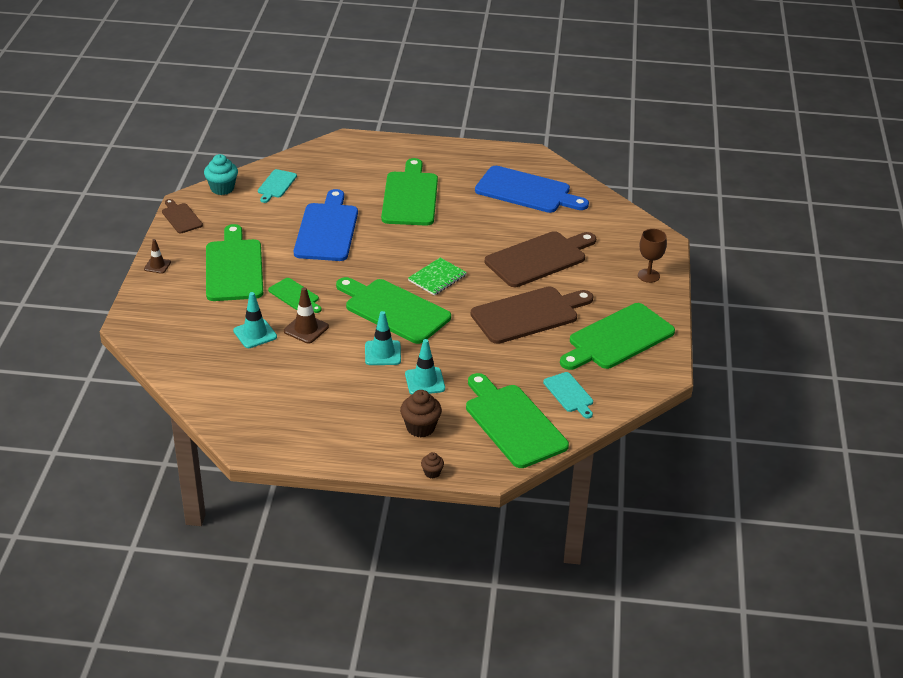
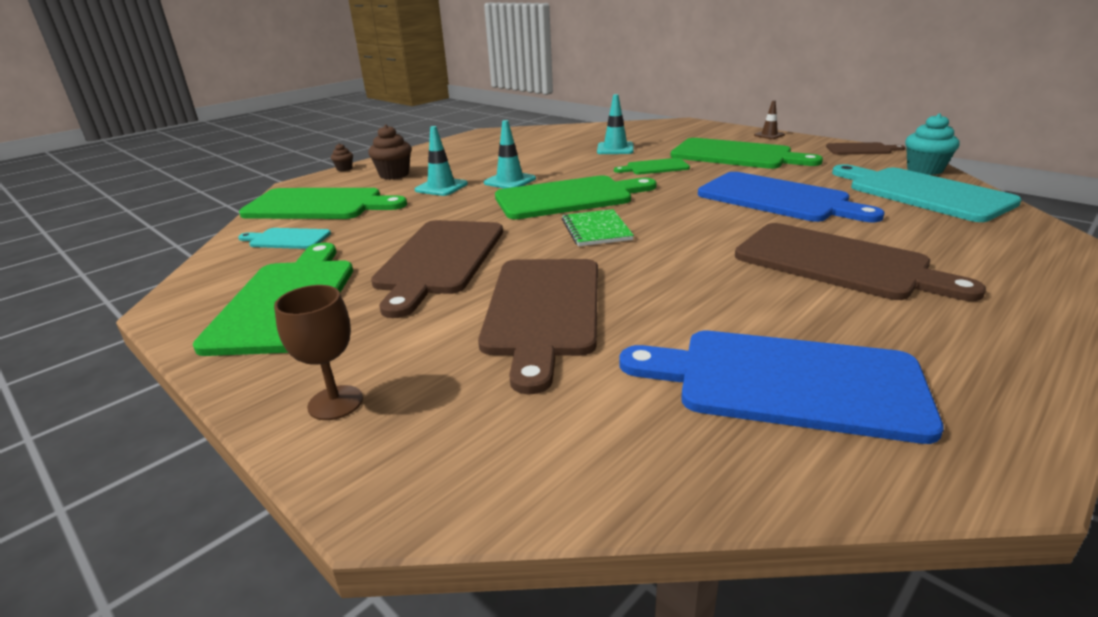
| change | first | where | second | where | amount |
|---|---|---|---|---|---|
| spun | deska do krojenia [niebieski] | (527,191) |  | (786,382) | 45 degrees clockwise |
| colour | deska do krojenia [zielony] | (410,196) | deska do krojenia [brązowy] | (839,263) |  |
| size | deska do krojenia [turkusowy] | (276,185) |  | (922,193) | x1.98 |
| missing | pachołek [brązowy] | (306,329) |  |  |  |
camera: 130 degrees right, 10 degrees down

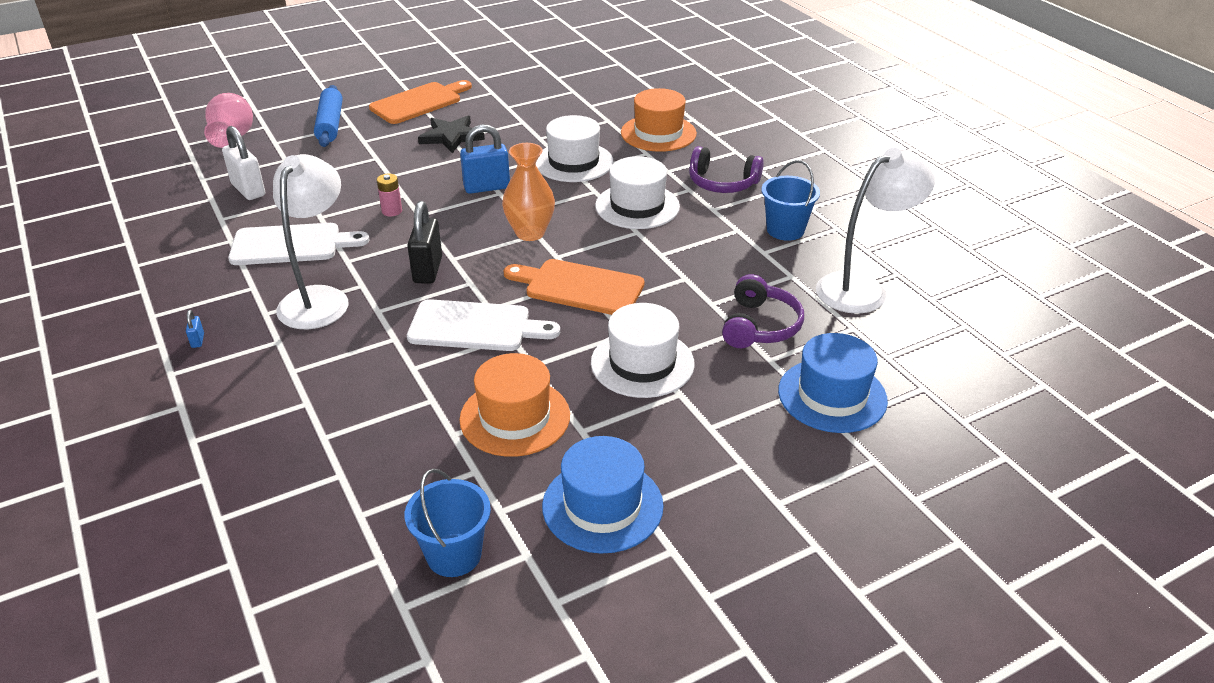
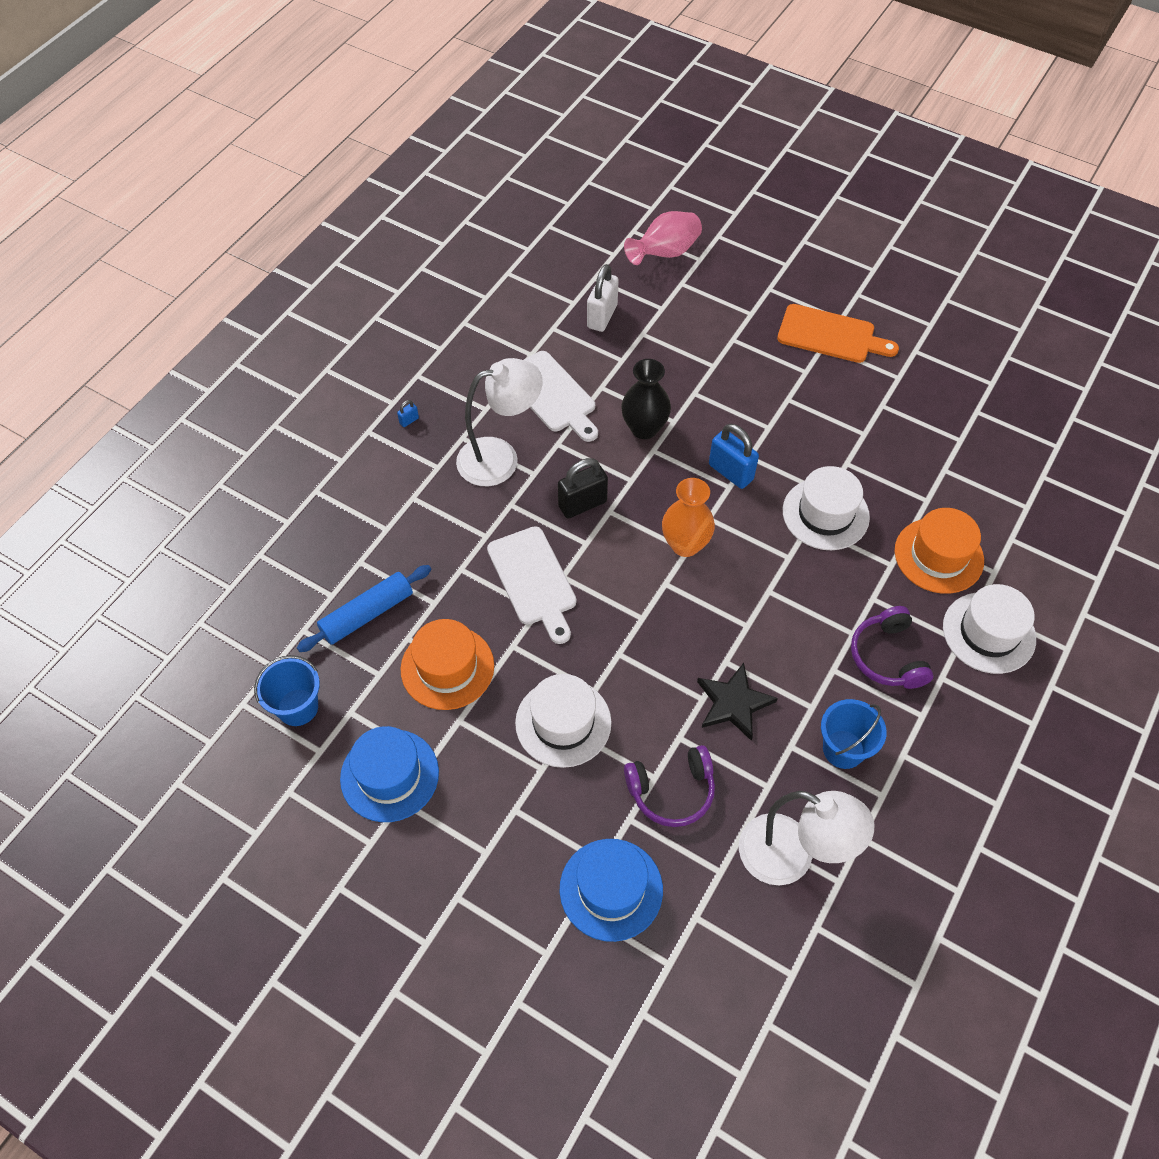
| change | first | where | second | where | amount |
|---|---|---|---|---|---|
| relocated | wałek do ciasta [niebieski] | (330,124) |  | (367,614) |  |
| exchanged | bateria [różowy] | (392,211) | wazon [czarny] | (644,428) |  |
| relocated | gwiazda [czarny] | (451,136) |  | (733,703) |  |
| relocated | kapelusz [biały] | (637,206) |  | (989,632) |  |
| missing | deska do krojenia [pomarańczowy] | (579,287) |  |  |  |
camera: 60 degrees right, 20 degrees up

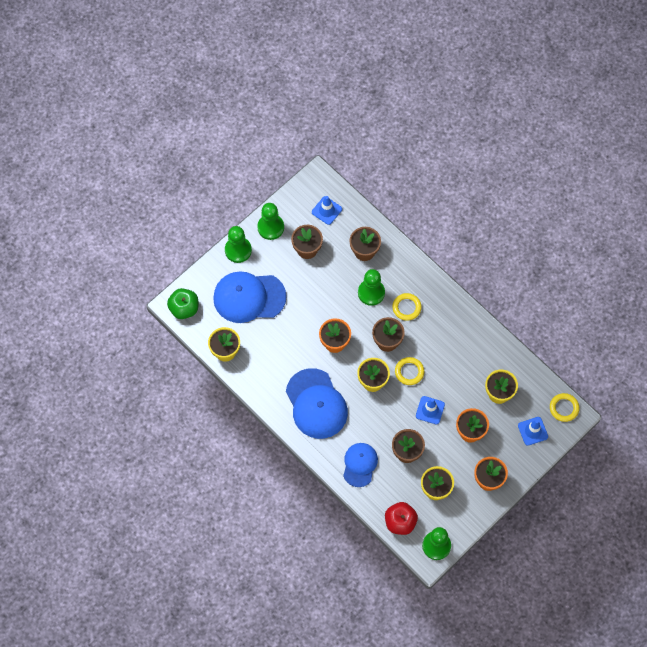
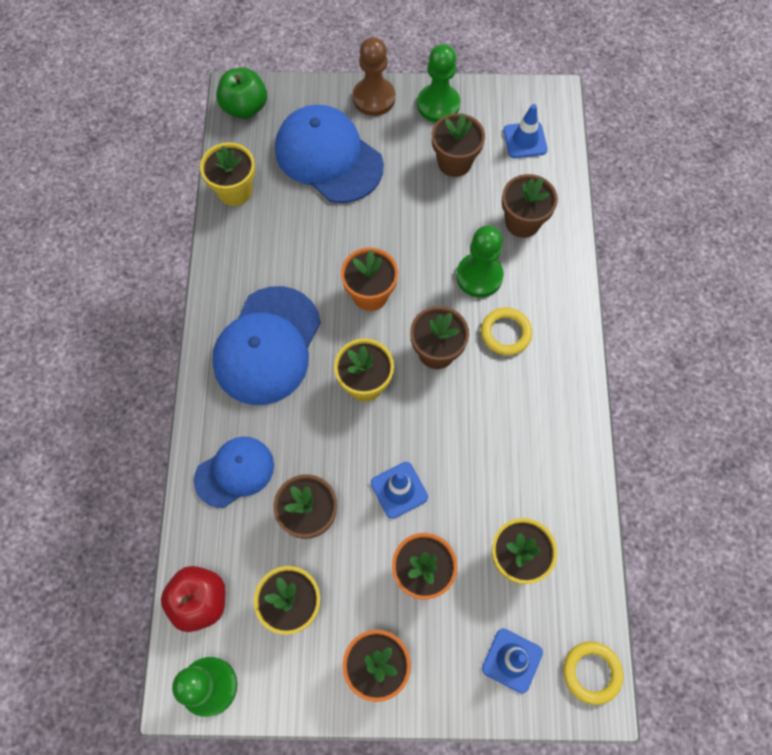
| change | first | where | second | where | amount |
|---|---|---|---|---|---|
| colour | pionek [zielony] | (238,250) | pionek [brązowy] | (374,98) |  |
| missing | pierścień [żółty] | (409,372) |  |  |  |
camera: 45 degrees right, 0 degrees up

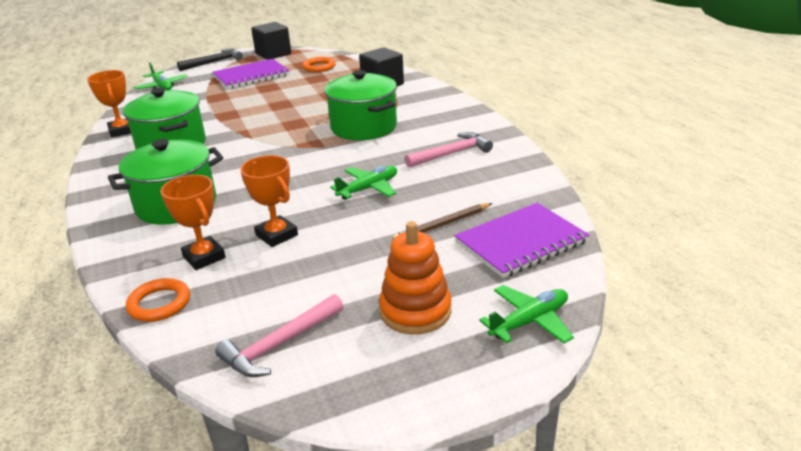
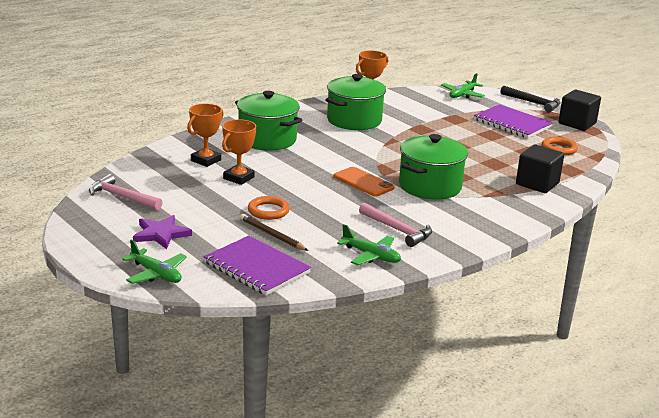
| change | first | where | second | where | amount |
|---|---|---|---|---|---|
| exchanged | zabawka nakładanka [pomarańczowy] | (415,311) | gwiazda [fioletowy] | (161,234) |  |
| relocated | pierścień [pomarańczowy] | (159,304) |  | (268,211) |  |
| appeared |  |  | telefon [pomarańczowy] | (363,182) |  |
| relocated | samolot [zielony] | (368,188) |  | (371,256) |  |
camera: 70 degrees right, 5 degrees down

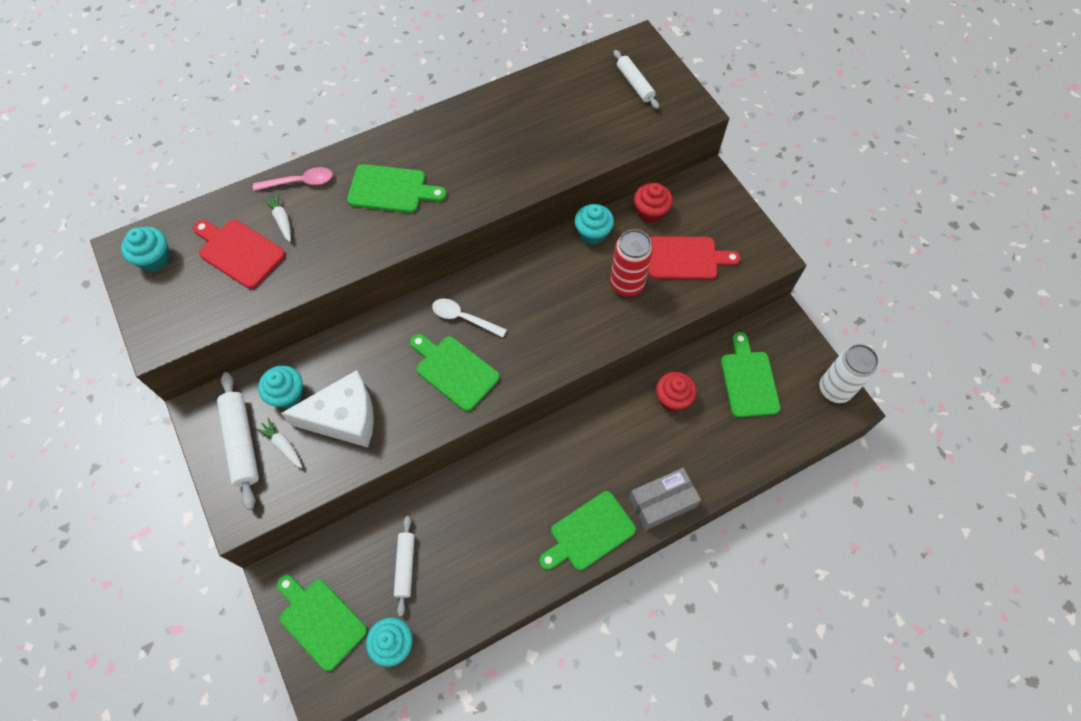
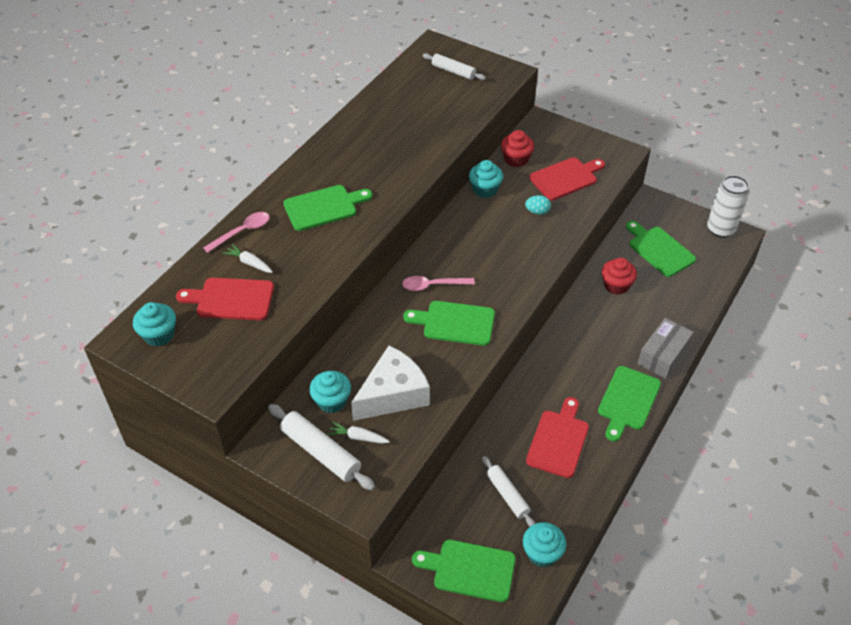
| change | first | where | second | where | amount |
|---|---|---|---|---|---|
| colour | łyżka [biały] | (463,318) | łyżka [różowy] | (432,285) |  |
| exchanged | puszka [czerwony] | (626,284) | jajko [turkusowy] | (537,212) |  |
| appeared |  |  | deska do krojenia [czerwony] | (558,440) |  |
camera: 30 degrees left, 15 degrees down

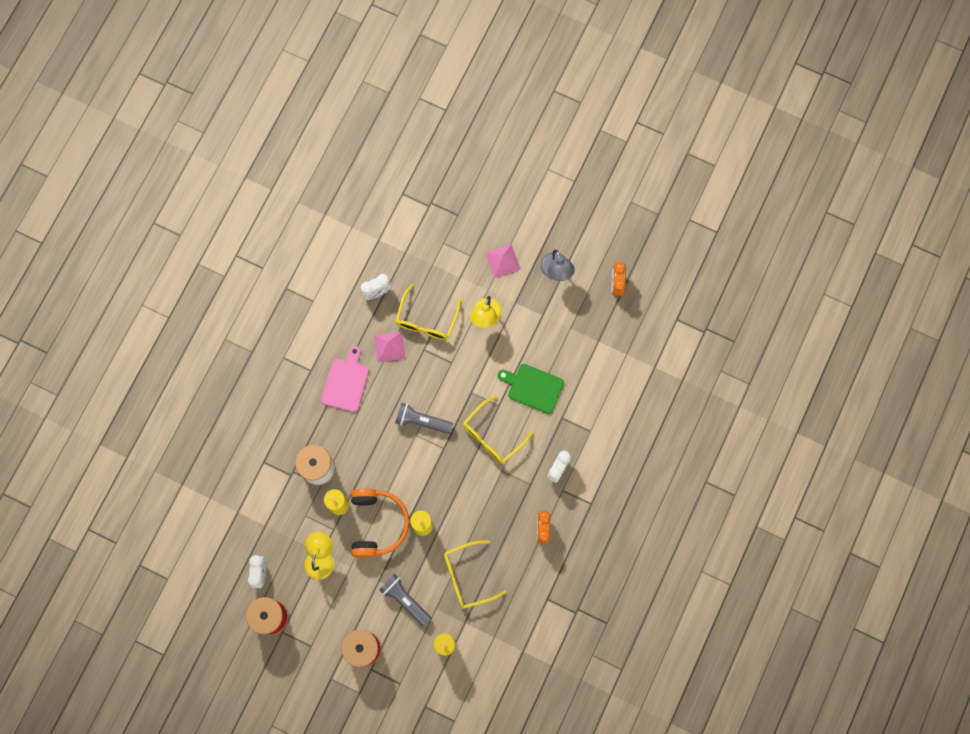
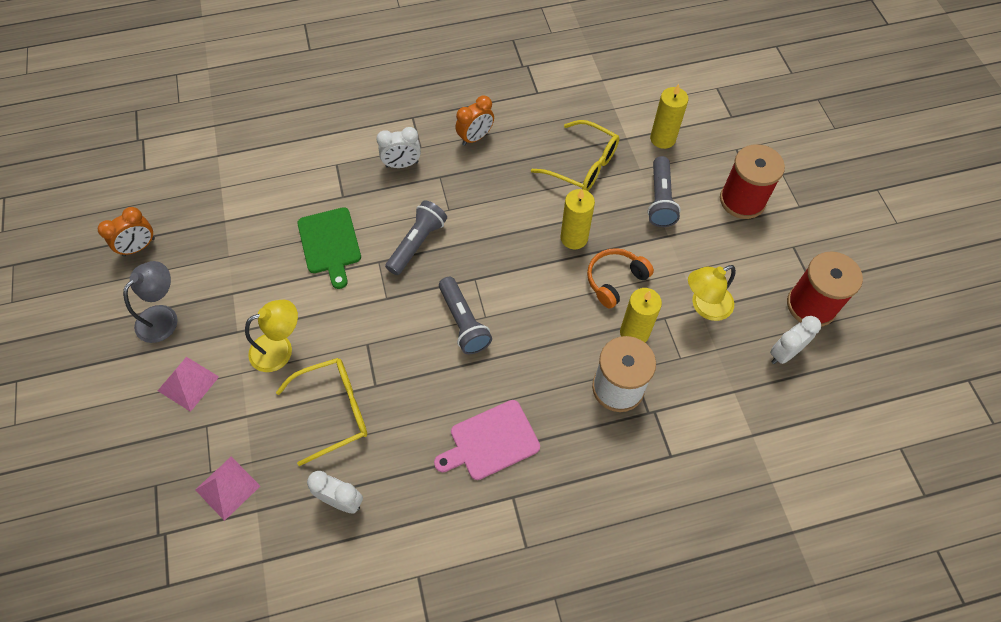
| change | first | where | second | where | amount |
|---|---|---|---|---|---|
| relocated | piramida [różowy] | (389,347) |  | (227,487) |  |
| exchanged | okulary [żółty] | (493,435) | latarka [szary] | (417,243) |  |
| size | słuchawki [pomarańczowy] | (377,524) |  | (615,280) | x0.65 |
camera: 130 degrees left, 15 degrees down

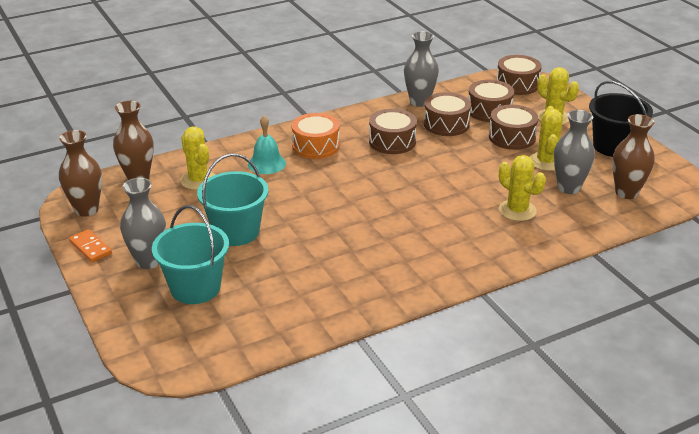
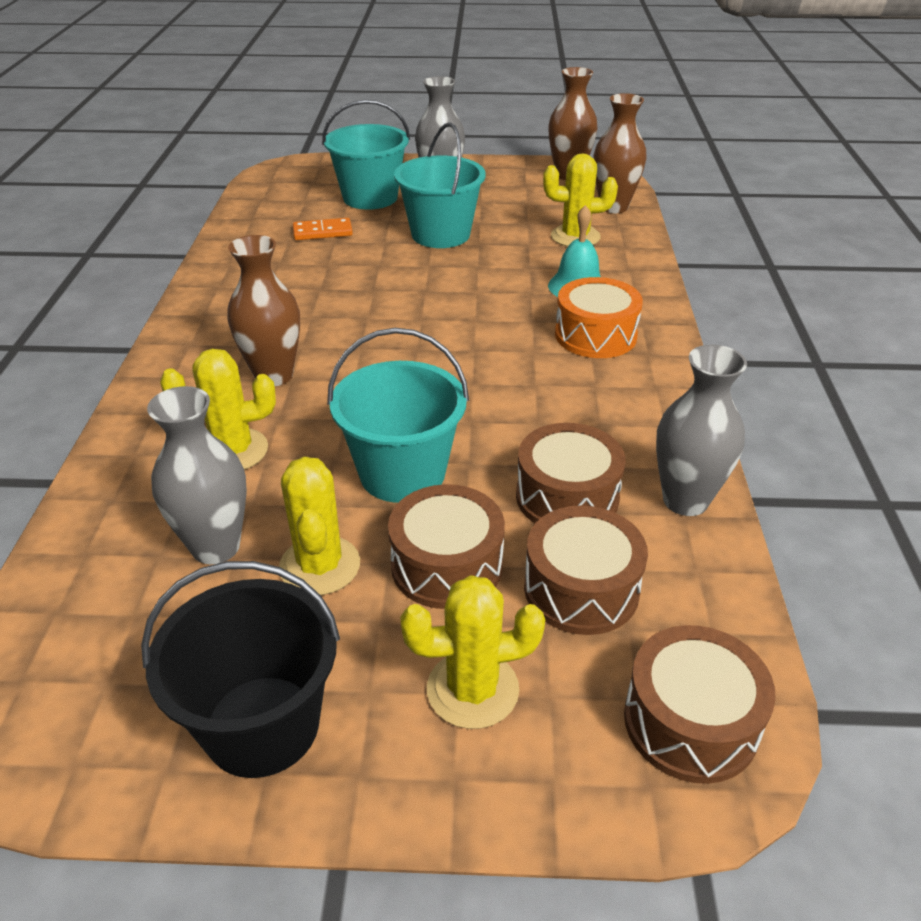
| change | first | where | second | where | amount |
|---|---|---|---|---|---|
| relocated | wazon [brązowy] | (626,193) |  | (274,375) |  |
| spun | kaktus [żółty] | (546,162) |  | (320,566) | 45 degrees clockwise |
| relocated | kostka domina [pomarańczowy] | (90,247) |  | (322,232) |  |
| appeared |  |  | wiadro [turkusowy] | (402,473) |  |
| missing | bęben [brązowy] | (392,141) |  |  |  |
camera: 120 degrees right, 5 degrees up

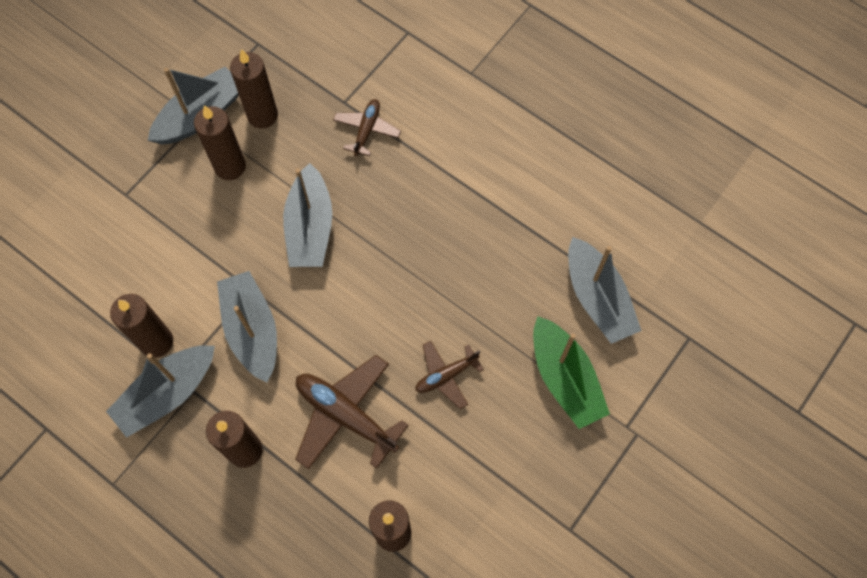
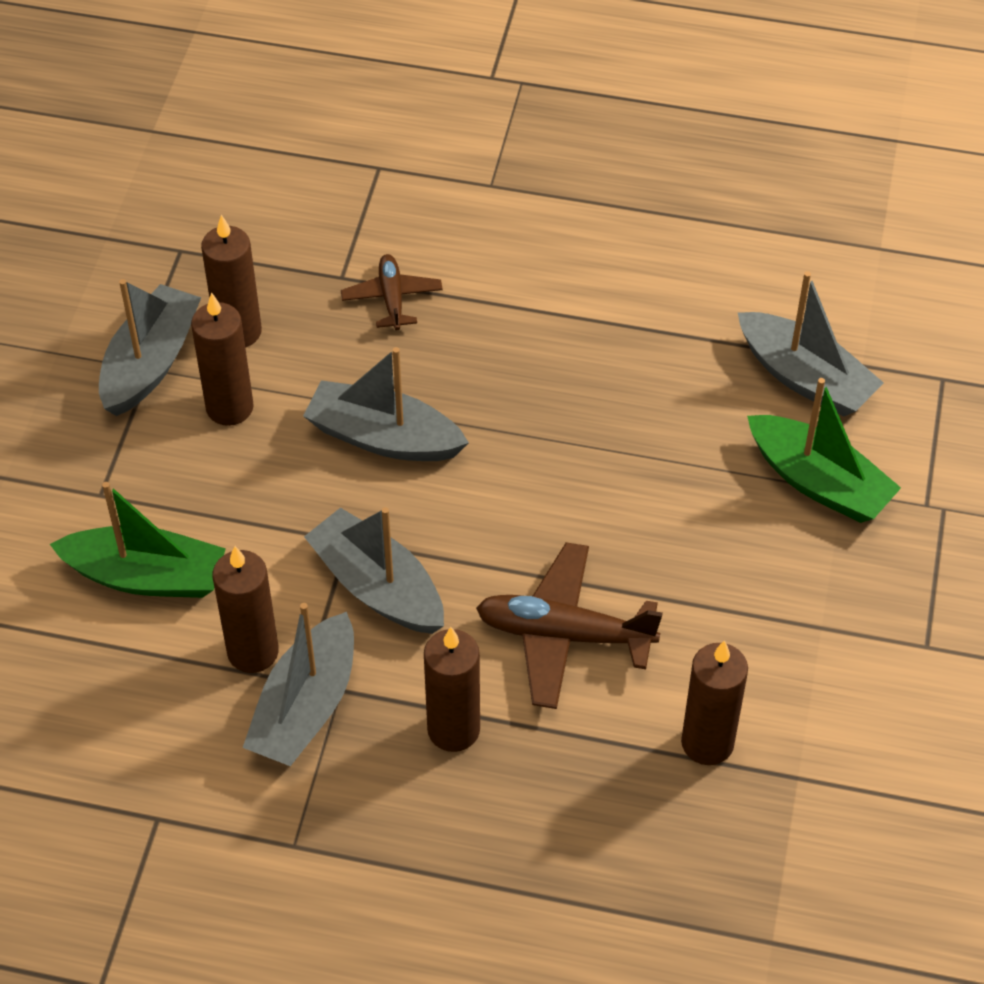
| change | first | where | second | where | amount |
|---|---|---|---|---|---|
| appeared |  |  | łódka [zielony] | (146,576) |  |
| spun | łódka [szary] | (310,227) |  | (384,437) | 135 degrees clockwise |
| missing | samolot [brązowy] | (446,375) |  |  |  |
camera: 25 degrees left, 15 degrees down

